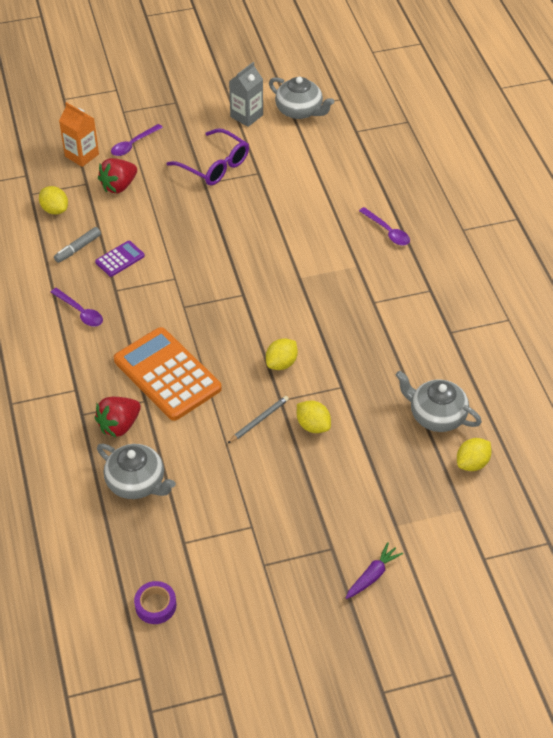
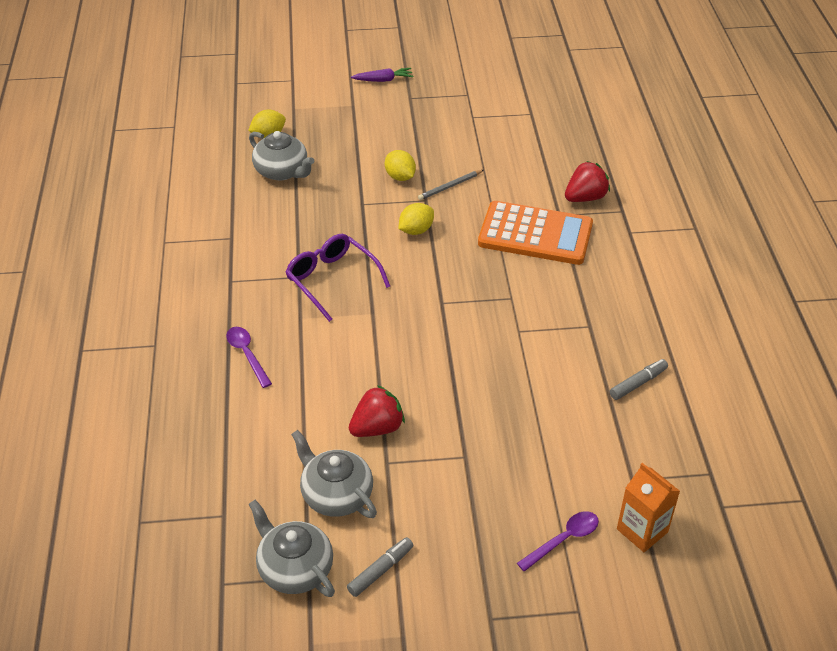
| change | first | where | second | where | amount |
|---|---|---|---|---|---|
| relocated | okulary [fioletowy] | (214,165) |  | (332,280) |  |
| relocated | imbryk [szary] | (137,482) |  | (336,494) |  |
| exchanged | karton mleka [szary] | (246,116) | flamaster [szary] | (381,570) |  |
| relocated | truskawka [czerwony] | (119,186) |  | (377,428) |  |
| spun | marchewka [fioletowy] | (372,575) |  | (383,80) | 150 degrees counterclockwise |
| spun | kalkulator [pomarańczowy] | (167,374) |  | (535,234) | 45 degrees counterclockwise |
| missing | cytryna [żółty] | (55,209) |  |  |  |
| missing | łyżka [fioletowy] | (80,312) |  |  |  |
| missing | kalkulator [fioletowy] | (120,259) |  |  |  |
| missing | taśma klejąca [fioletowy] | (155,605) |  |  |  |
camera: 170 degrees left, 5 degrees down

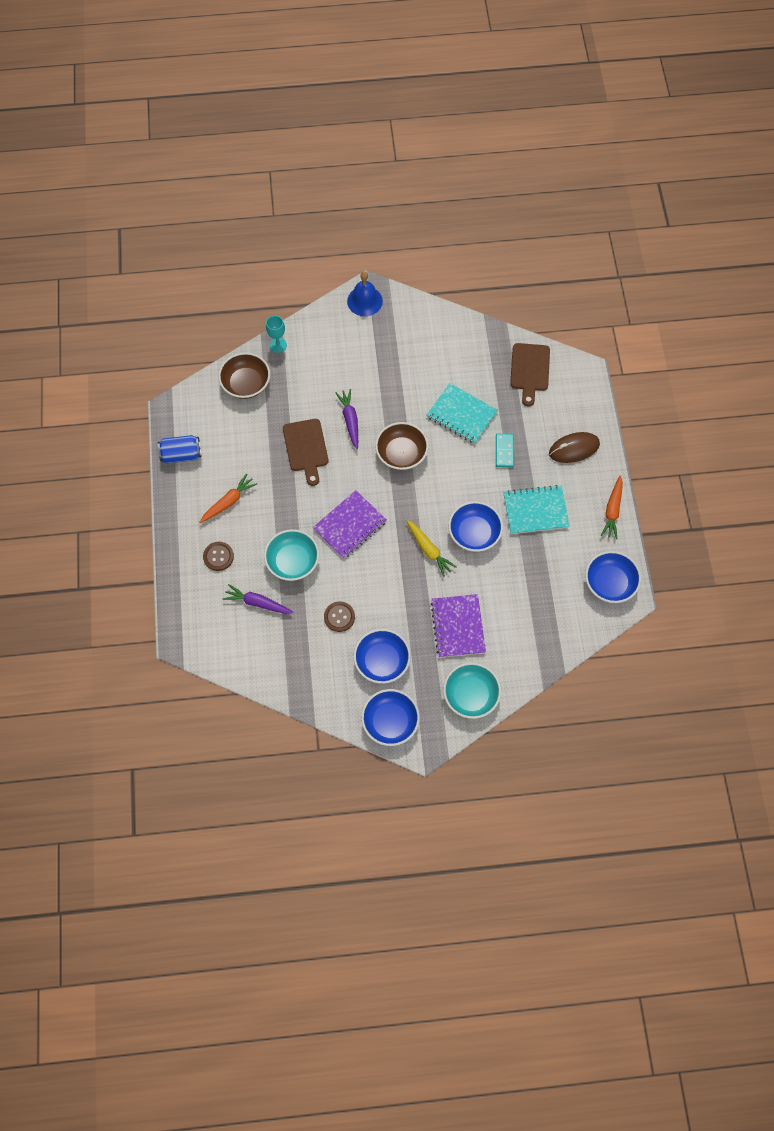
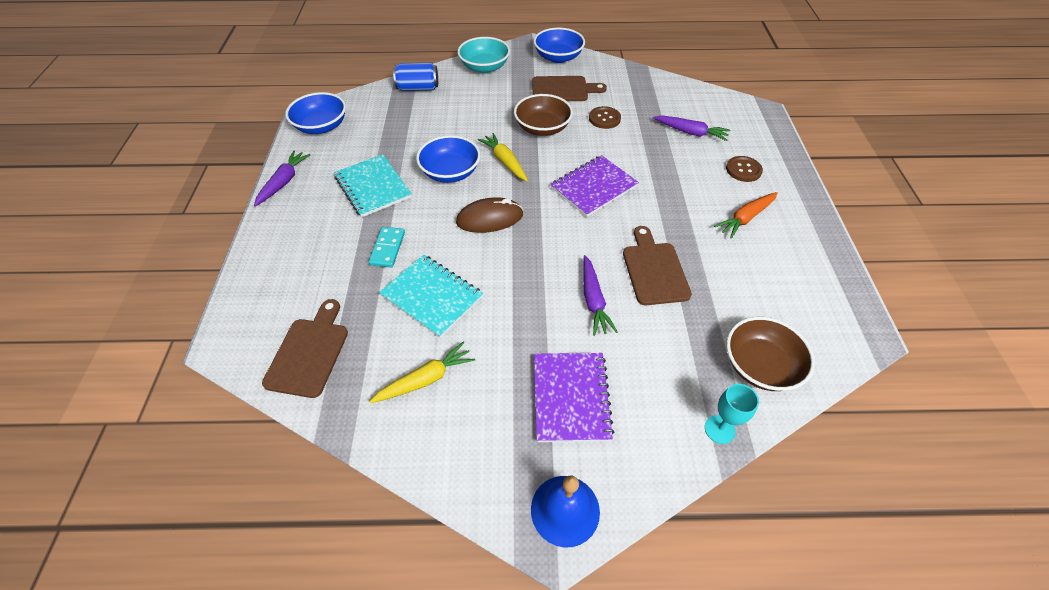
| change | first | where | second | where | amount |
|---|---|---|---|---|---|
| colour | marchewka [pomarańczowy] | (612,510) | marchewka [fioletowy] | (284,182) |  |
| spun | zeszyt [turkusowy] | (535,511) |  | (373,187) | 60 degrees clockwise |
| appeared |  |  | marchewka [żółty] | (425,379) |  |
| relocated | puszka [niebieski] | (181,455) |  | (418,88) |  |
| relocated | myszka [brązowy] | (574,449) |  | (489,218) |  |
| relocated | miska [brązowy] | (401,453) |  | (542,128) |  |
| exchanged | miska [niebieski] | (382,661) | deska do krojenia [brązowy] | (563,89) |  |
| relocated | zeszyt [fioletowy] | (457,626) |  | (571,397) |  |
| missing | miska [turkusowy] | (292,561) |  |  |  |
camera: 175 degrees left, 15 degrees down

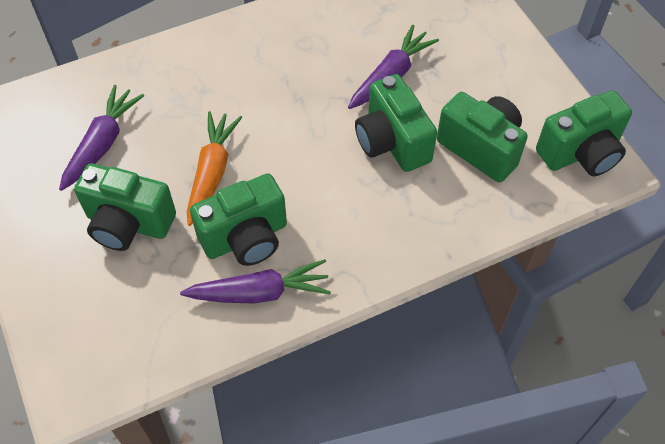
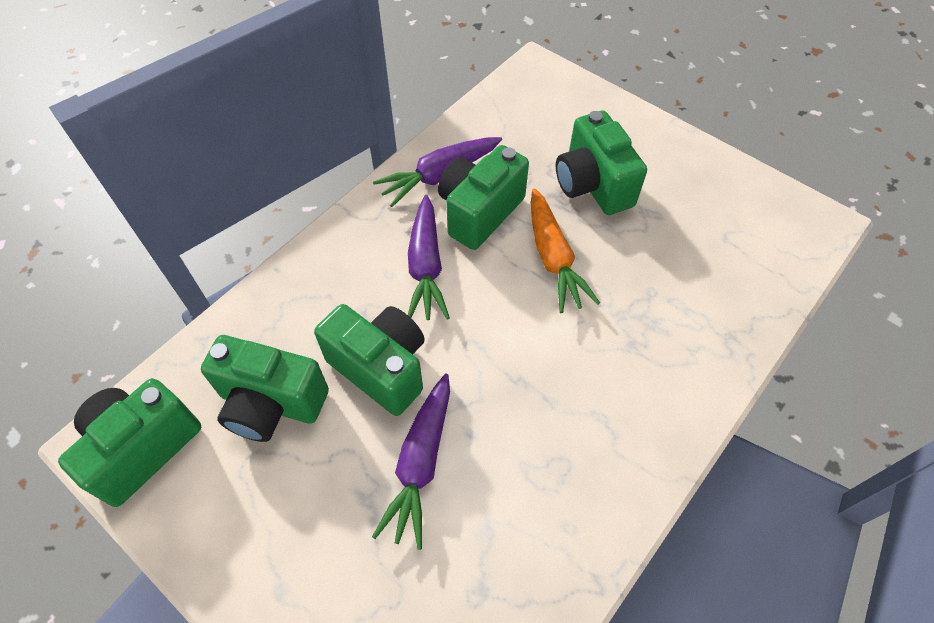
| change | first | where | second | where | amount |
|---|---|---|---|---|---|
| relocated | marchewka [fioletowy] | (102,144) |  | (426,266) |  |
| spun | aparat fotograficzny [zielony] | (128,223) |  | (592,185) | 105 degrees counterclockwise |
camera: 155 degrees right, 0 degrees up

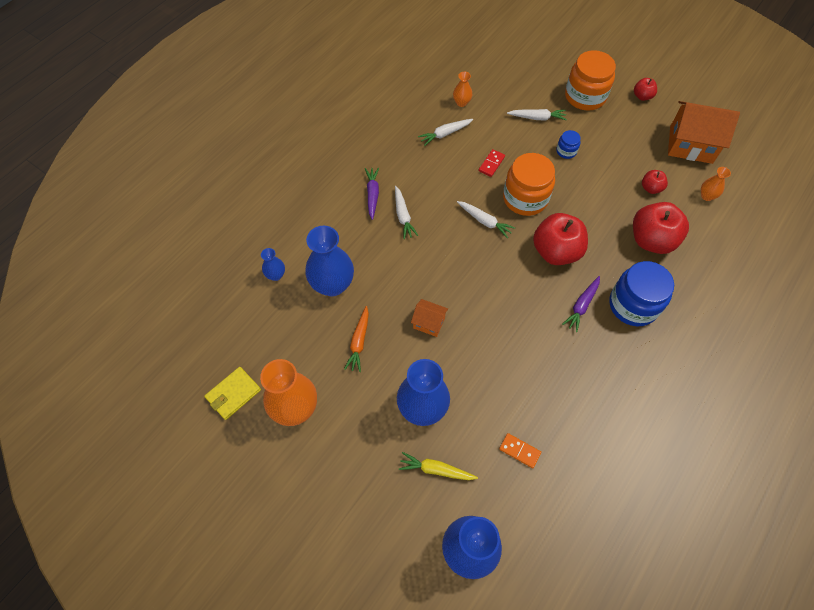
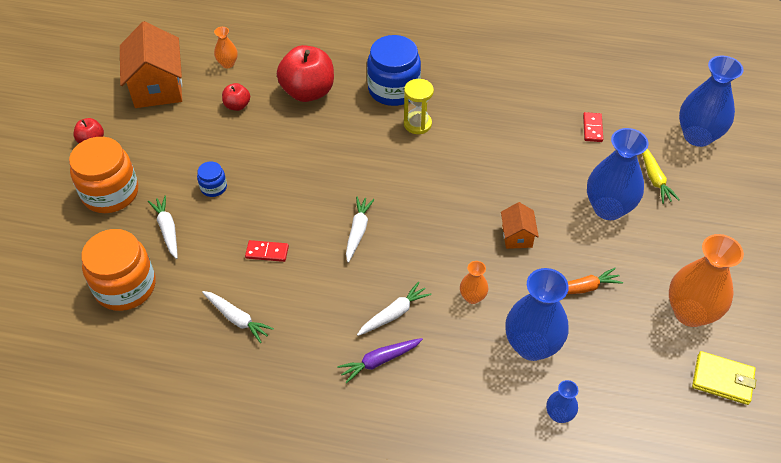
| change | first | where | second | where | amount |
|---|---|---|---|---|---|
| relocated | słoik [pomarańczowy] | (525,198) |  | (125,286) |  |
| exchanged | marchewka [fioletowy] | (582,305) | klepsydra [żółty] | (417,124) |  |
| relocated | wazon [pomarańczowy] | (461,102) |  | (472,297) |  |
| colour | kostka domina [pomarańczowy] | (519,451) | kostka domina [czerwony] | (592,128) |  |
| missing | jabłko [czerwony] | (556,251) |  |  |  |
camera: 115 degrees left, 10 degrees down

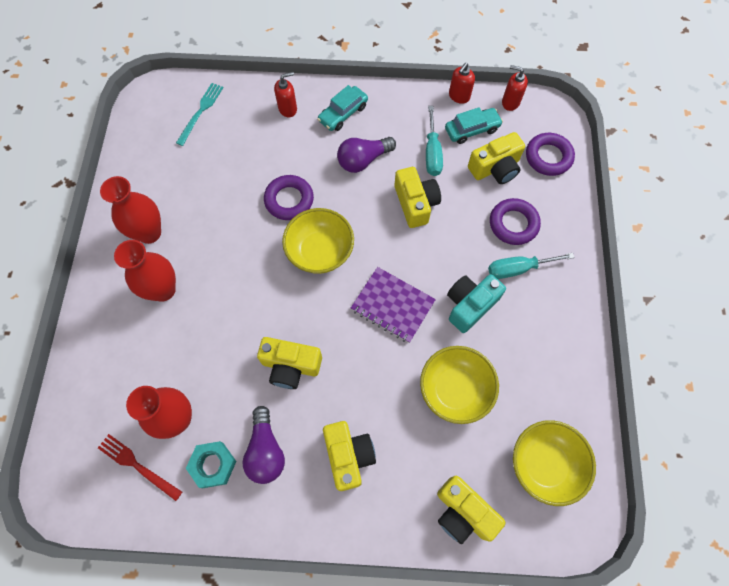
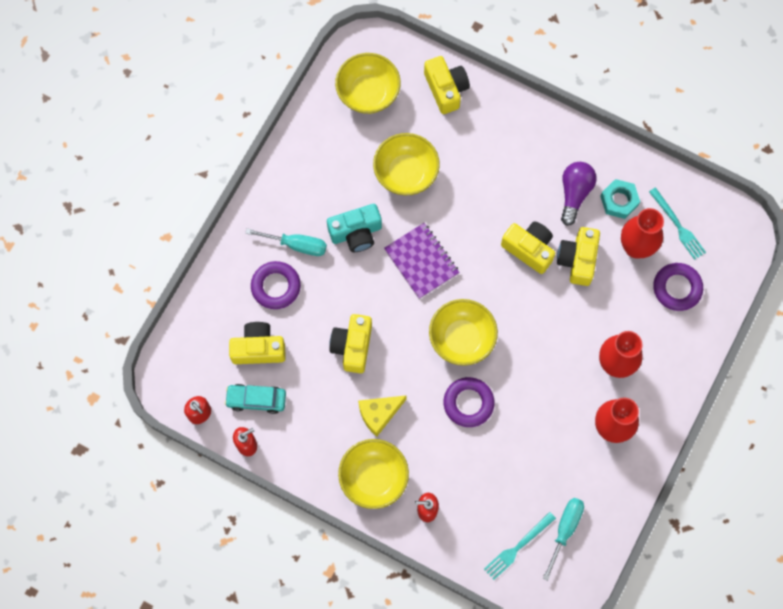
| change | first | where | second | where | amount |
|---|---|---|---|---|---|
| exchanged | samochód [turkusowy] | (343,113) | miska [żółty] | (373,477) |  |
| exchanged | żarówka [fioletowy] | (363,160) | ser [żółty] | (379,414) |  |
| relocated | śrubokręt [turkusowy] | (432,153) |  | (565,530) |  |
| relocated | aparat fotograficzny [żółty] | (348,456) |  | (578,260) |  |
| colour | widelec [czerwony] | (137,465) | widelec [turkusowy] | (678,226) |  |
| relocated | pierścień [fioletowy] | (548,157) |  | (677,288) |  |
camera: 155 degrees left, 5 degrees up

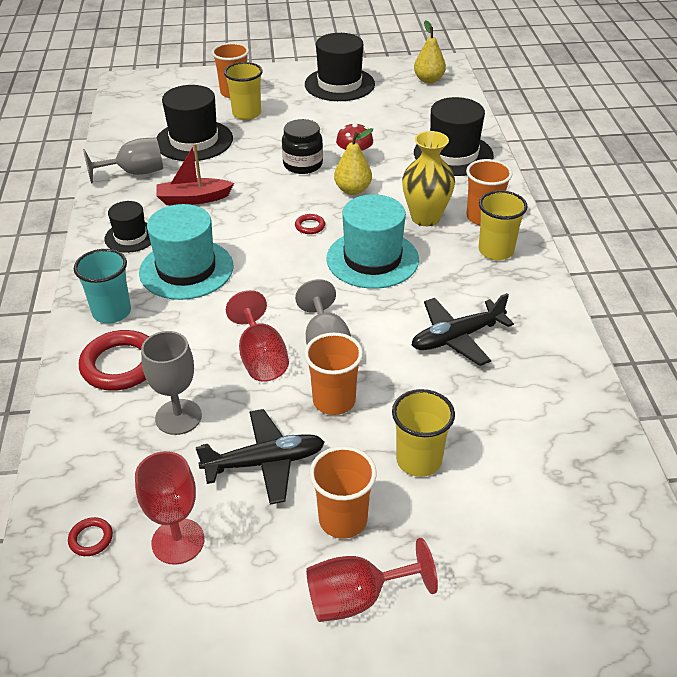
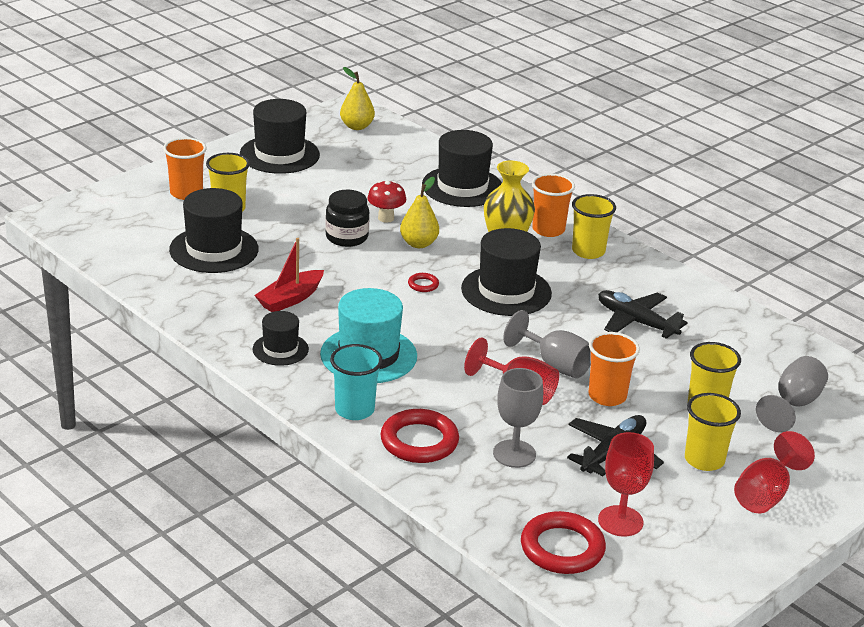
| change | first | where | second | where | amount |
|---|---|---|---|---|---|
| colour | kapelusz [turkusowy] | (372,259) | kapelusz [czarny] | (506,291) |  |
| size | pierścień [czerwony] | (91,539) |  | (562,548) | x2.19 |
| spun | samolot [czarny] | (457,338) |  | (636,322) | 105 degrees clockwise |
| colour | szklanka [pomarańczowy] | (343,519) | szklanka [żółty] | (704,460) |  |
| relocated | kielich [szary] | (135,173) |  | (793,404) |  |
camera: 40 degrees left, 10 degrees down

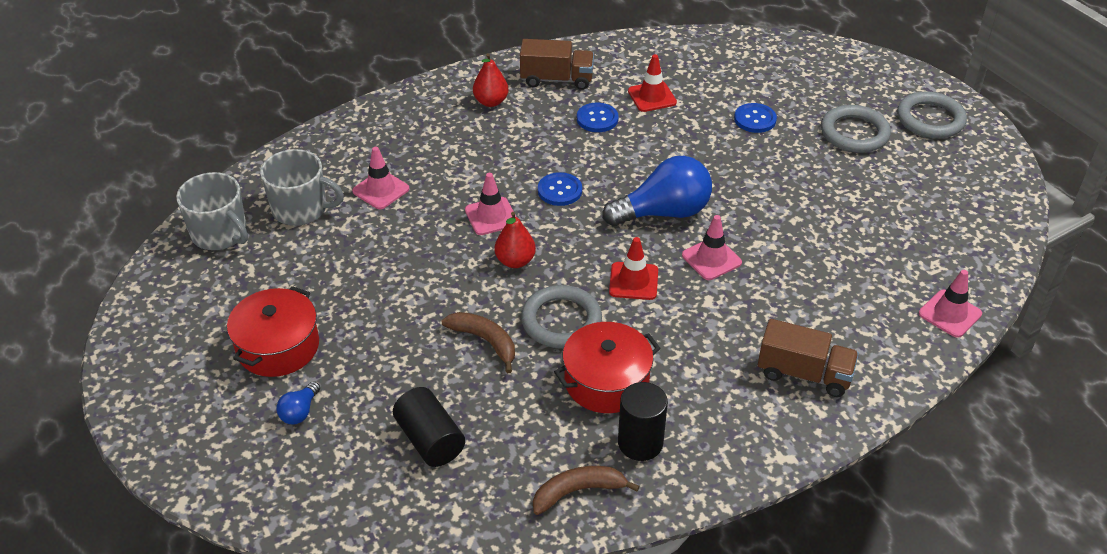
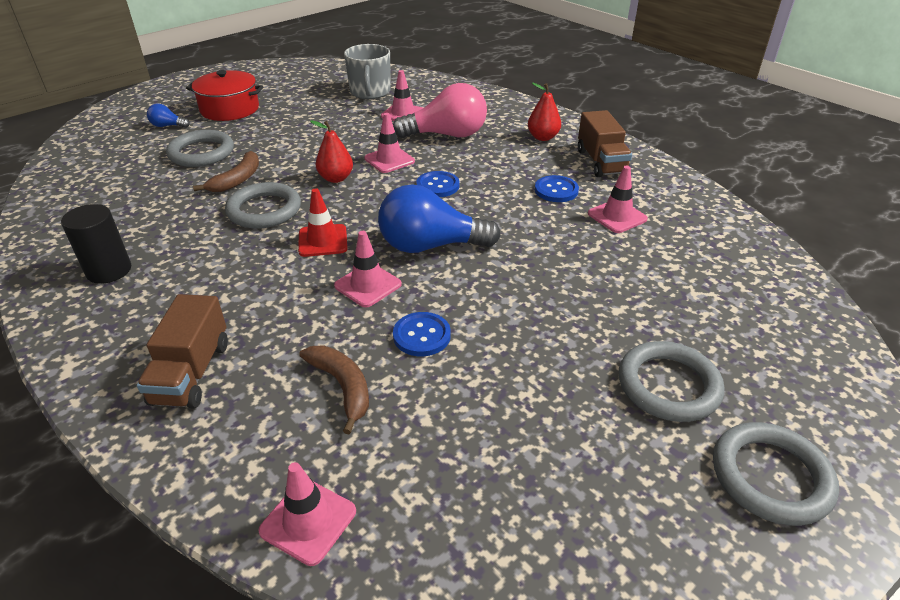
| change | first | where | second | where | amount |
|---|---|---|---|---|---|
| appeared |  |  | pierścień [szary] | (201,153) |  |
| relocated | banan [brązowy] | (578,492) |  | (342,387) |  |
| spun | żarówka [niebieski] | (663,212) |  | (430,246) | 120 degrees clockwise |
| appeared |  |  | żarówka [różowy] | (447,135) |  |
| relocated | guzik [niebieski] | (755,119) |  | (421,335) |  |
| colour | pachołek [czerwony] | (652,97) | pachołek [różowy] | (617,216) |  |
| missing | kubek [szary] | (220,234) |  |  |  |
| missing | walec [czarny] | (430,440) |  |  |  |
| missing | garnek [czerwony] | (606,381) |  |  |  |
camera: 75 degrees right, 5 degrees down

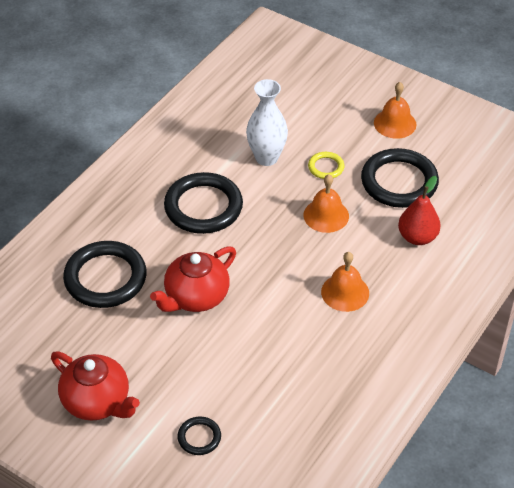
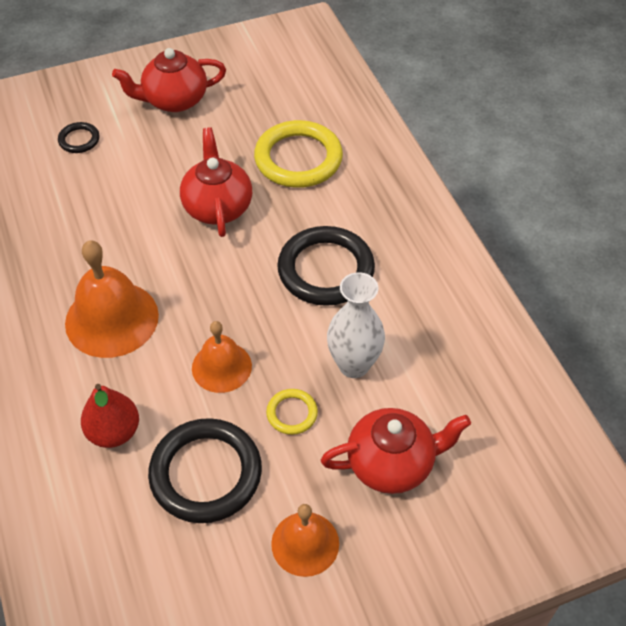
| change | first | where | second | where | amount |
|---|---|---|---|---|---|
| size | dzwonek [pomarańczowy] | (345,292) |  | (112,319) | x1.60 |
| colour | pierścień [czarny] | (105,278) | pierścień [żółty] | (298,158) |  |
| appeared |  |  | imbryk [czerwony] | (391,463) |  |
camera: 125 degrees right, 5 degrees up

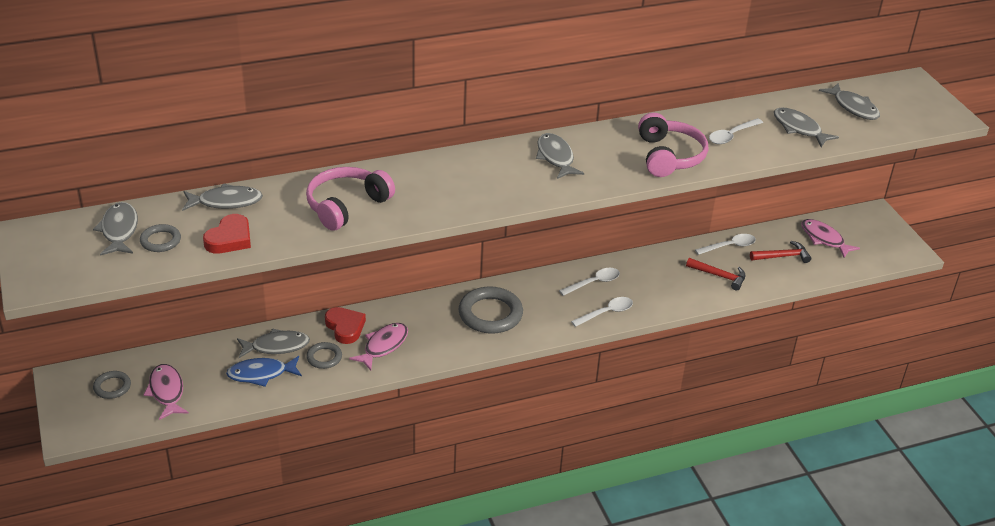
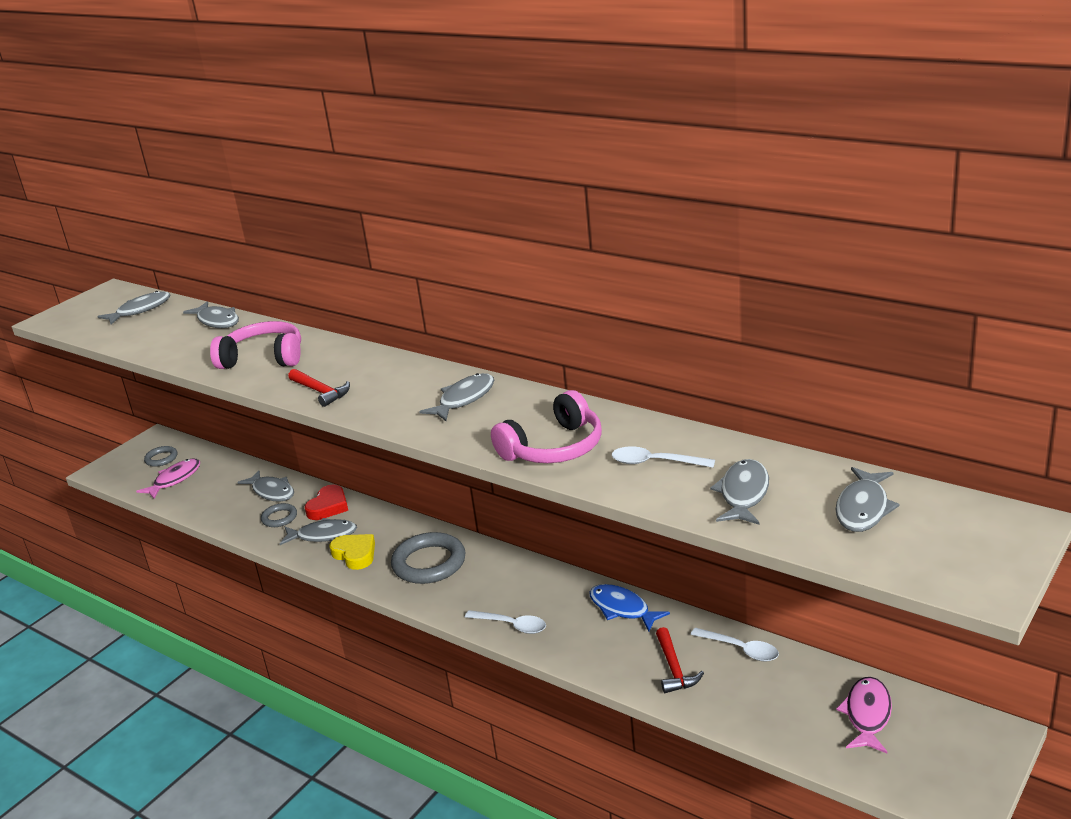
| change | first | where | second | where | amount |
|---|---|---|---|---|---|
| colour | ryba [różowy] | (383,346) | ryba [szary] | (323,535) |  |
| relocated | młotek [czerwony] | (782,256) |  | (321,392) |  |
| appeared |  |  | serce [żółty] | (355,554) |  |
| relocated | ryba [niebieski] | (261,374) |  | (622,609) |  |
| missing | pierścień [szary] | (160,241) |  |  |  |
| missing | serce [czerwony] | (230,239) |  |  |  |
| missing | łyżka [biały] | (593,283) |  |  |  |
camera: 60 degrees right, 10 degrees down

